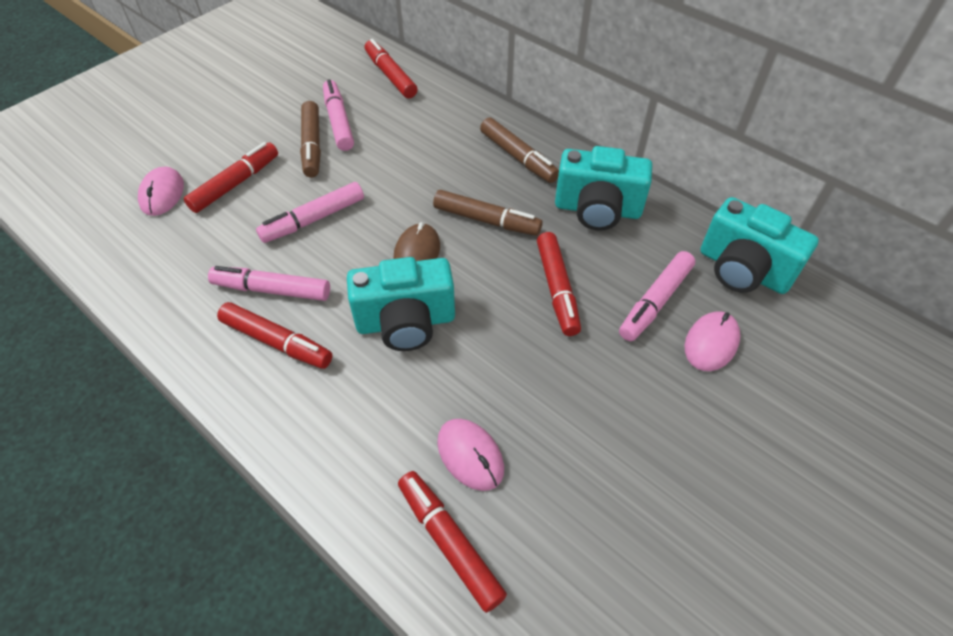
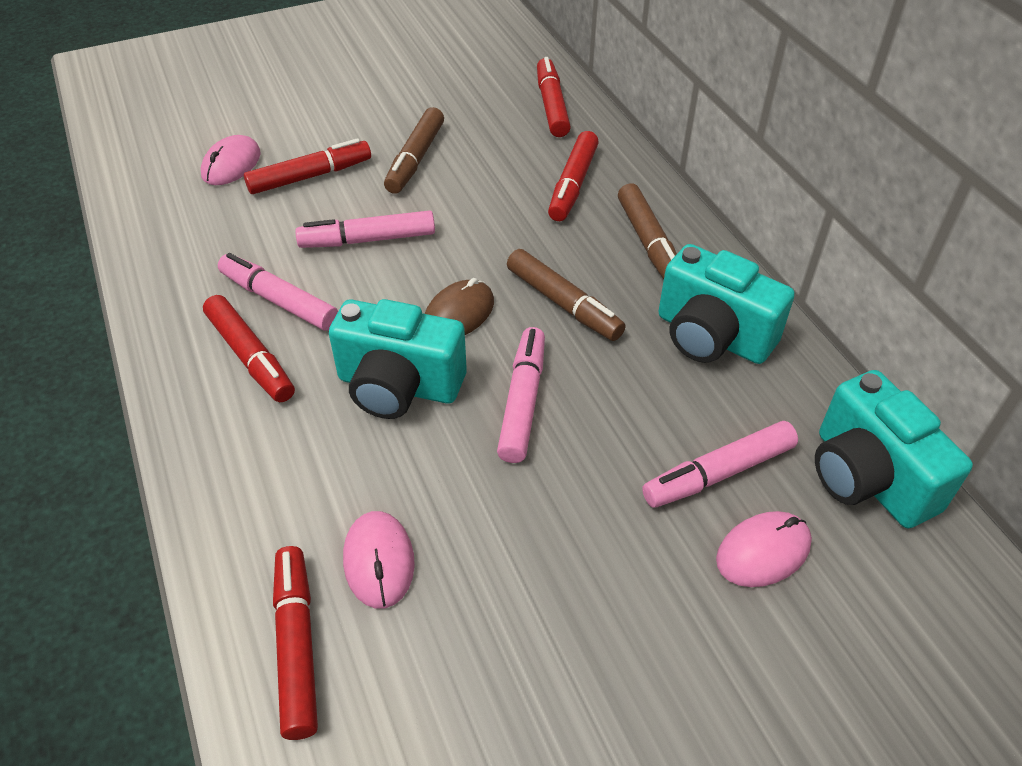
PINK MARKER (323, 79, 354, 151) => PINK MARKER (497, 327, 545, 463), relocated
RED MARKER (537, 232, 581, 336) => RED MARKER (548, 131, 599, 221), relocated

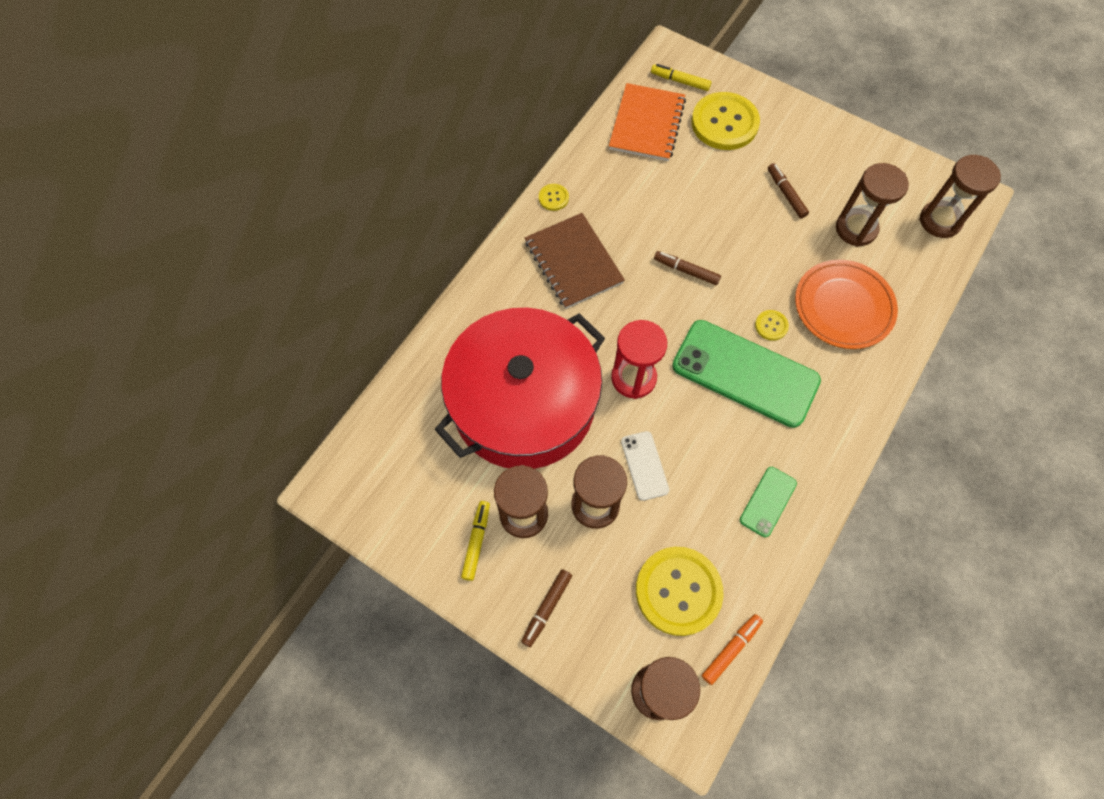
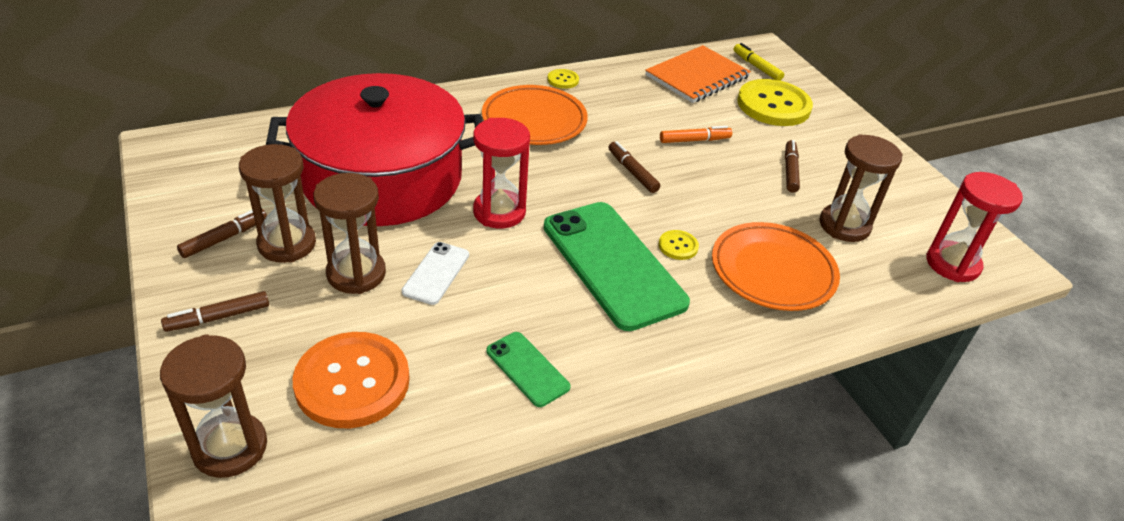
YELLOW MARKER (461, 501, 490, 581) => BROWN MARKER (177, 209, 267, 258)
BROWN NOTEBOOK (525, 213, 625, 309) => ORANGE PLATE (482, 85, 588, 145)
YELLOW BUTTON (636, 547, 724, 636) => ORANGE BUTTON (292, 332, 410, 428)
ORANGE MARKER (702, 614, 763, 685) => ORANGE MARKER (660, 126, 732, 143), relocated
GREEN PHONE (739, 467, 797, 538) => GREEN PHONE (487, 332, 570, 407), 75 degrees clockwise
BROWN HOURGLASS (919, 155, 1001, 238) => RED HOURGLASS (927, 172, 1023, 282)

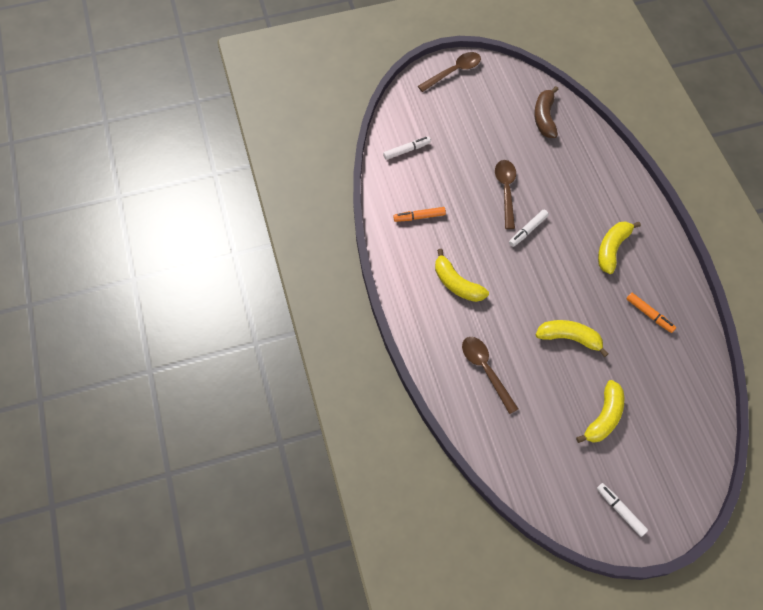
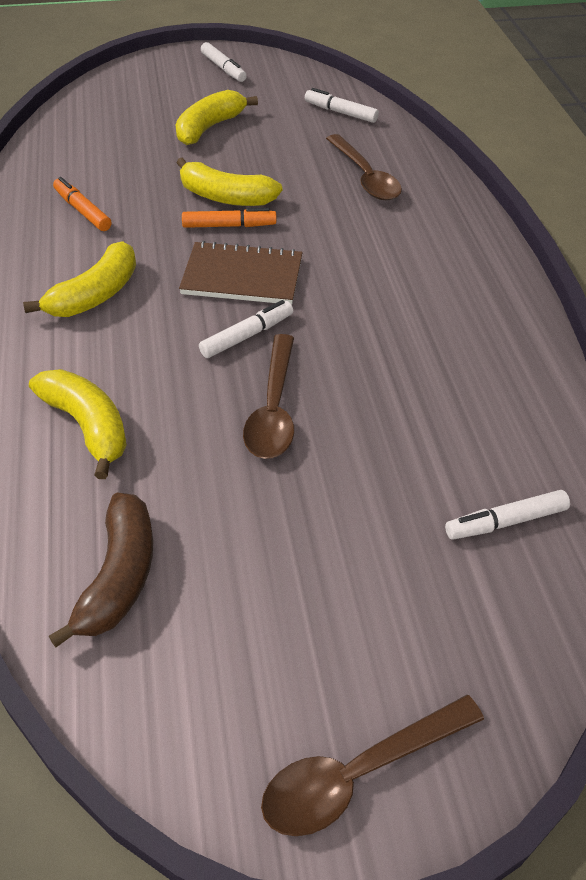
ORANGE MARKER (393, 207, 446, 222) => ORANGE MARKER (182, 208, 277, 228), relocated
YELLOW BANANA (435, 249, 489, 302) => YELLOW BANANA (29, 369, 127, 479), relocated
nothing => BROWN NOTEBOOK (179, 241, 302, 305)
nothing => WHITE MARKER (305, 88, 379, 123)

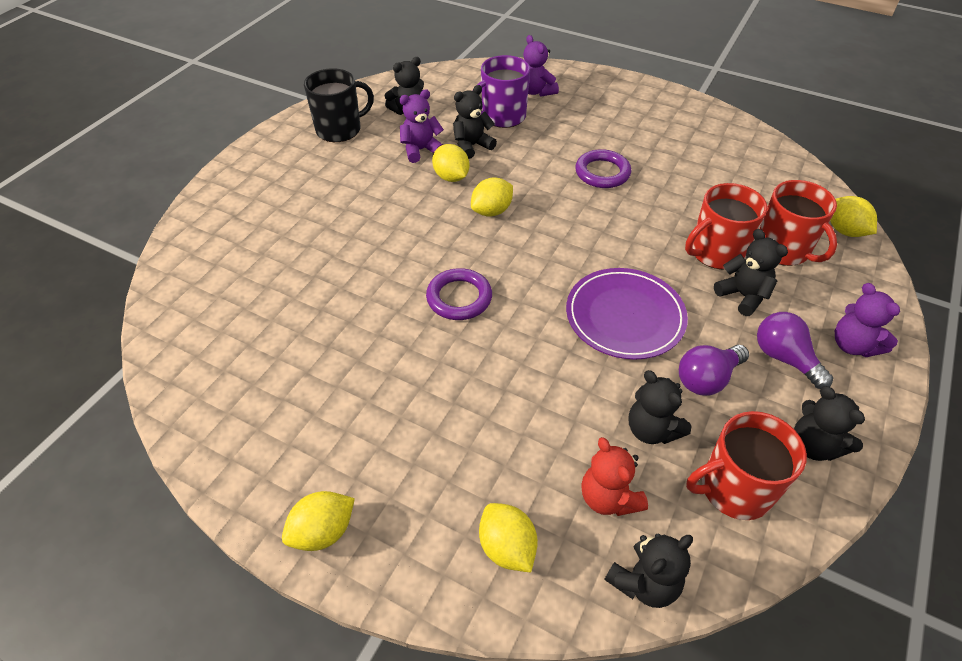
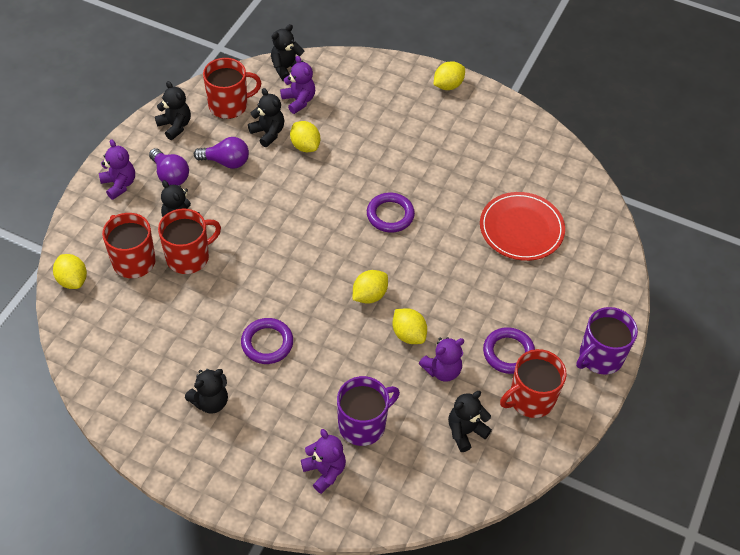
BLACK MUG (304, 68, 374, 142) => RED MUG (500, 349, 567, 418)
BLACK TEDDY BEAR (453, 85, 497, 159) => BLACK TEDDY BEAR (185, 369, 228, 414), relocated
YELLOW LEMON (479, 503, 538, 572) => YELLOW LEMON (290, 121, 320, 152), relocated
PURPLE PLATE (566, 268, 688, 360) => nothing
RED TEDDY BEAR (582, 437, 648, 516) => PURPLE TEDDY BEAR (280, 56, 315, 114)
PURPLE LIGHT BULB (679, 345, 749, 395) => PURPLE LIGHT BULB (194, 137, 249, 169), 45 degrees clockwise
nothing => RED PLATE (480, 192, 565, 261)
nothing => PURPLE RING (483, 327, 535, 374)
nothing => PURPLE MUG (576, 307, 638, 375)

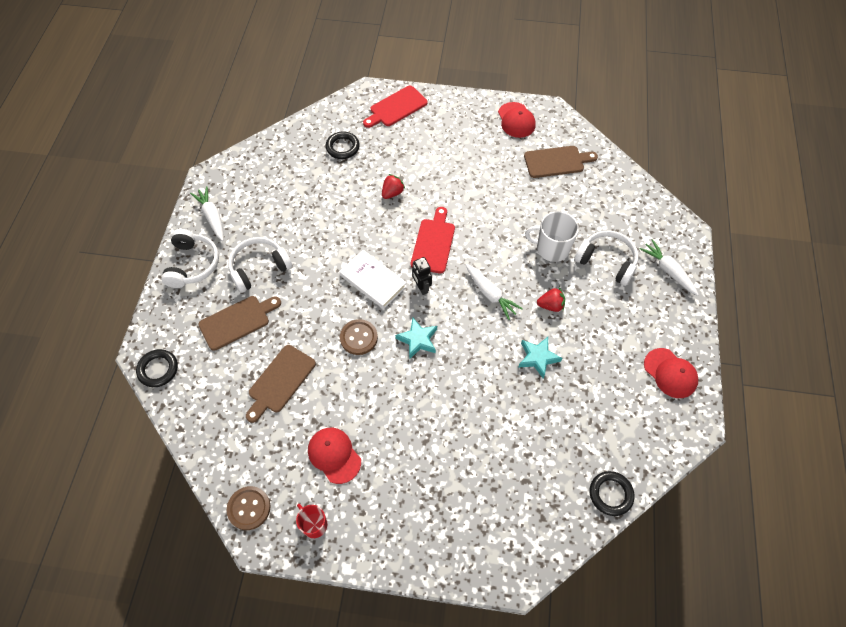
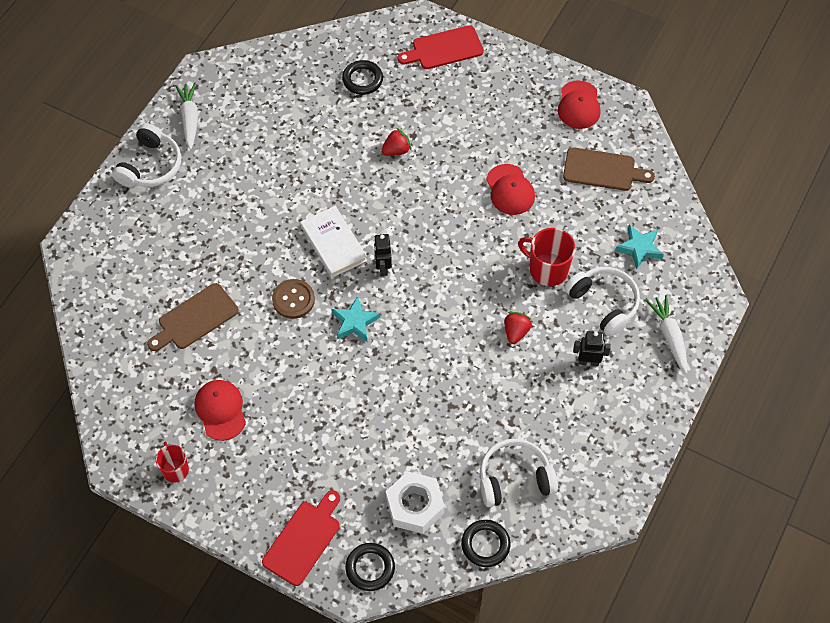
BLACK RING (136, 349, 178, 387) => BLACK RING (345, 543, 395, 591), relocated
BROWN CUTTING BOARD (198, 296, 281, 351) => nothing
BROWN BUTTON (227, 486, 270, 530) => nothing
WHITE HEADPHONES (228, 237, 292, 293) => WHITE HEADPHONES (480, 439, 558, 507), relocated
RED CUTTING BOARD (411, 207, 455, 273) => RED CUTTING BOARD (262, 490, 340, 586), relocated
WHITE CARROT (466, 264, 523, 320) => nothing
TURQUOISE STAR (518, 337, 562, 379) => TURQUOISE STAR (615, 225, 664, 270), relocated
WHITE MUG (525, 211, 579, 262) => RED MUG (518, 228, 576, 286)
RED STRAWBERRY (537, 288, 565, 312) => RED STRAWBERRY (504, 312, 532, 344), 90 degrees counterclockwise
RED CAP (644, 348, 698, 398) => RED CAP (486, 164, 535, 215), relocated
nothing => WHITE NUT (386, 471, 445, 534)
nothing => BLACK ROBOT (573, 331, 611, 366)

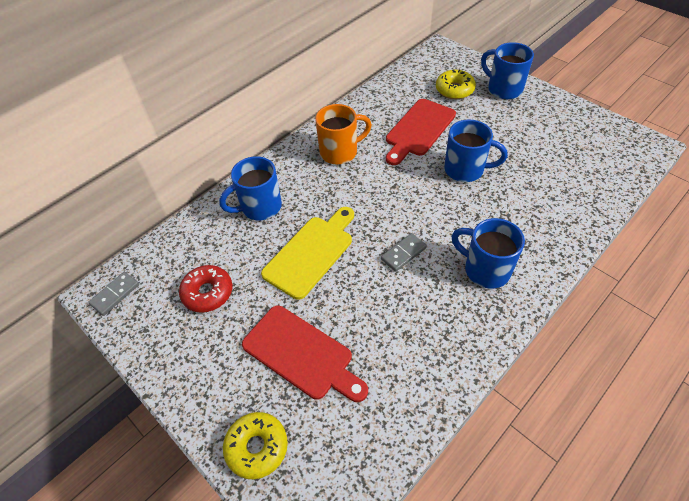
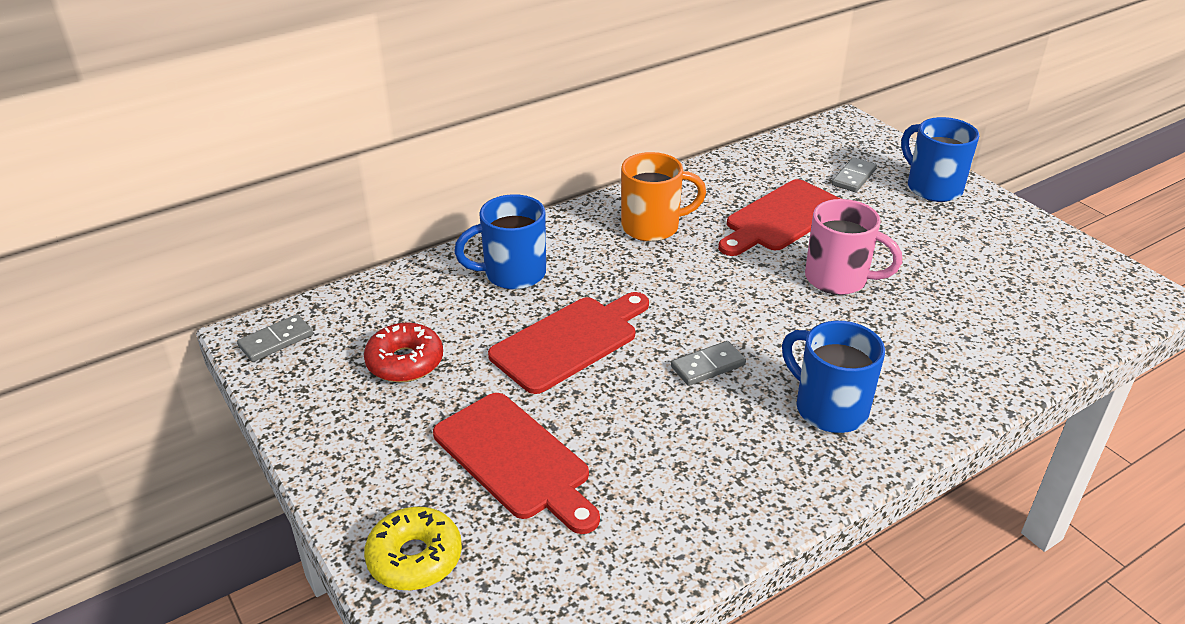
YELLOW CUTTING BOARD (261, 207, 354, 300) => RED CUTTING BOARD (488, 292, 649, 394)
YELLOW DONUT (436, 70, 476, 99) => GREY DOMINO (832, 157, 877, 192)
BLUE MUG (444, 120, 507, 182) => PINK MUG (805, 199, 902, 295)

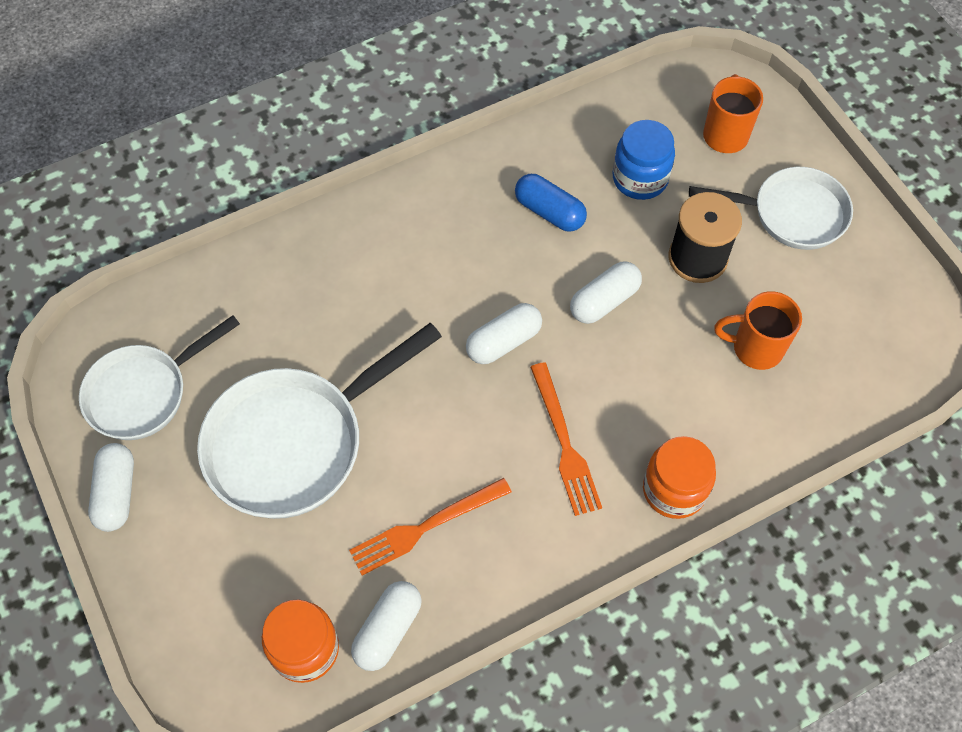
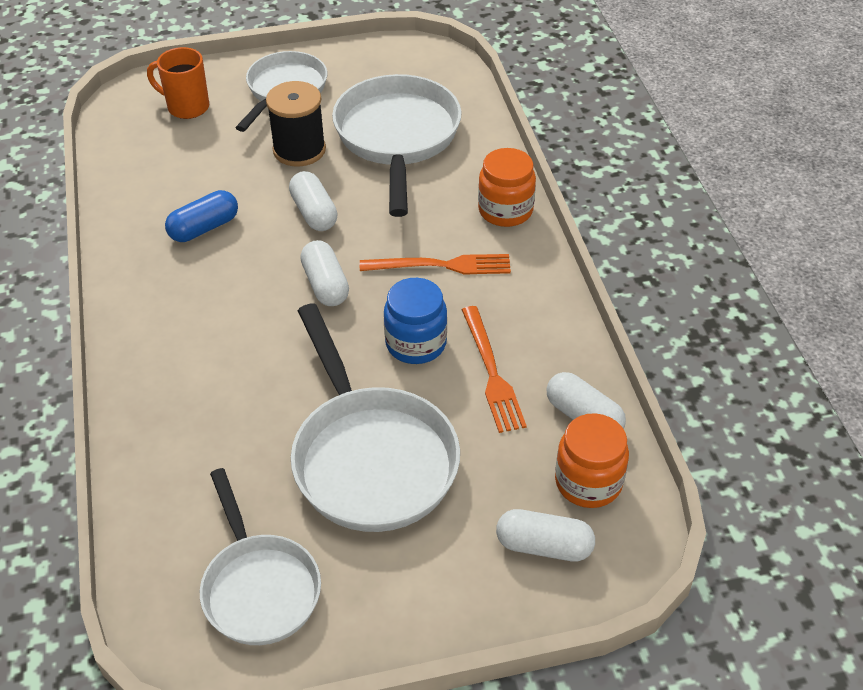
WHITE CAPSULE (88, 443, 134, 532) => WHITE CAPSULE (496, 509, 595, 562), relocated
BLUE JAR (613, 120, 675, 200) => BLUE JAR (384, 278, 447, 364), relocated
ORANGE MUG (714, 291, 802, 370) => WHITE PAN (332, 74, 462, 217)

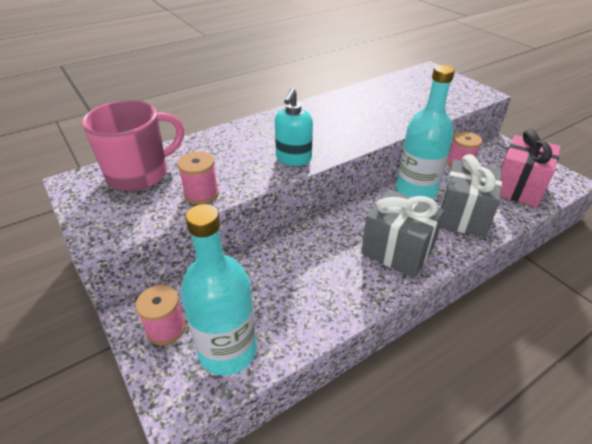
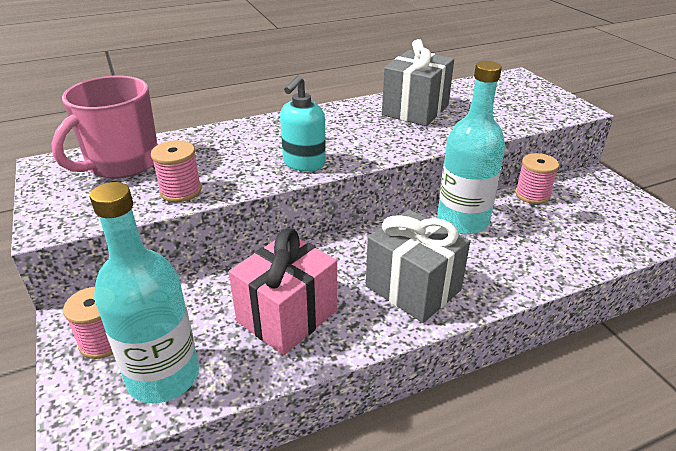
PINK MUG (82, 100, 184, 191) => PINK MUG (51, 76, 158, 178), 150 degrees clockwise
GREY GIFT (440, 154, 502, 237) => GREY GIFT (382, 39, 454, 126), relocated
PINK GIFT (501, 129, 561, 207) => PINK GIFT (229, 228, 337, 355), relocated

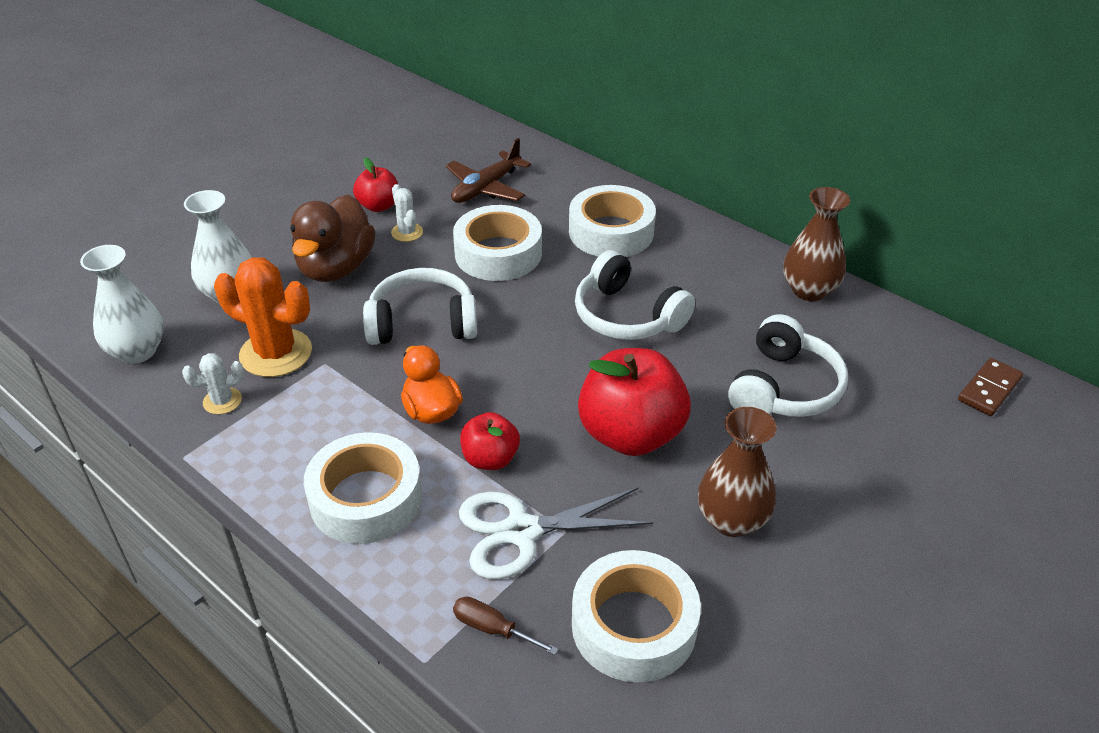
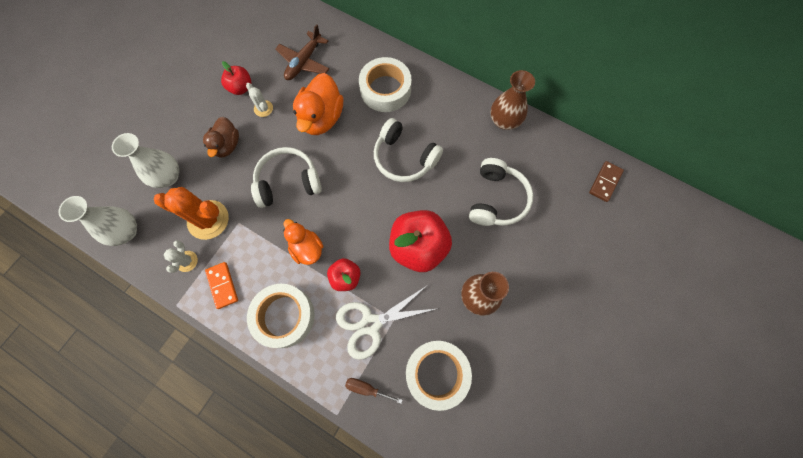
WHITE CACTUS (182, 353, 244, 414) => WHITE CACTUS (164, 240, 198, 273), 60 degrees counterclockwise
BROWN DUCK (290, 195, 376, 282) => BROWN DUCK (203, 117, 239, 158), x0.65
WHITE TAPE (453, 205, 542, 281) => ORANGE DUCK (293, 73, 343, 135)
nothing => ORANGE DOMINO (205, 262, 238, 309)

